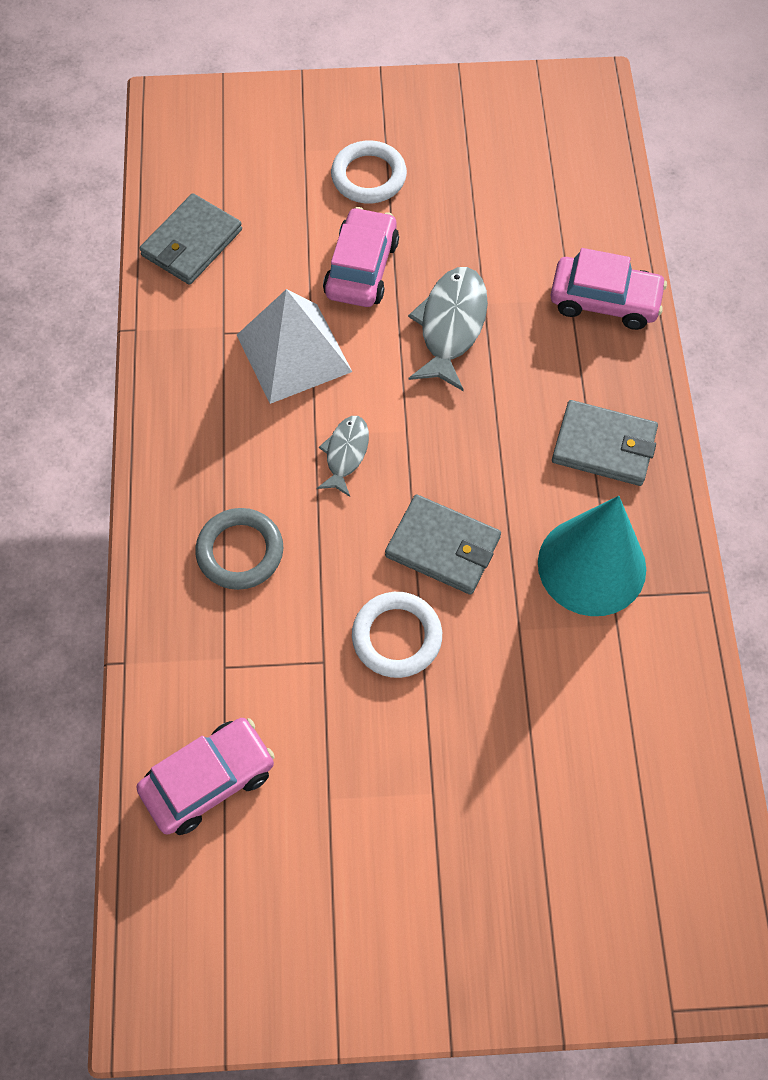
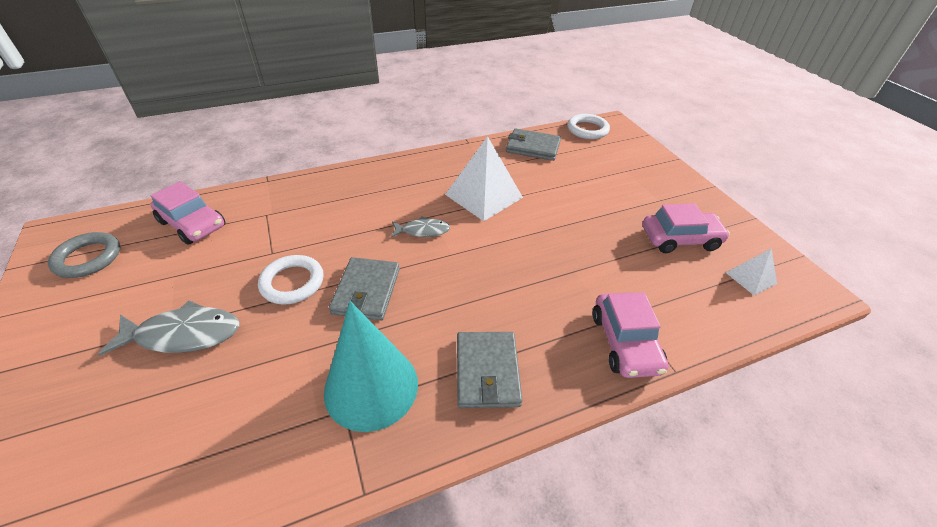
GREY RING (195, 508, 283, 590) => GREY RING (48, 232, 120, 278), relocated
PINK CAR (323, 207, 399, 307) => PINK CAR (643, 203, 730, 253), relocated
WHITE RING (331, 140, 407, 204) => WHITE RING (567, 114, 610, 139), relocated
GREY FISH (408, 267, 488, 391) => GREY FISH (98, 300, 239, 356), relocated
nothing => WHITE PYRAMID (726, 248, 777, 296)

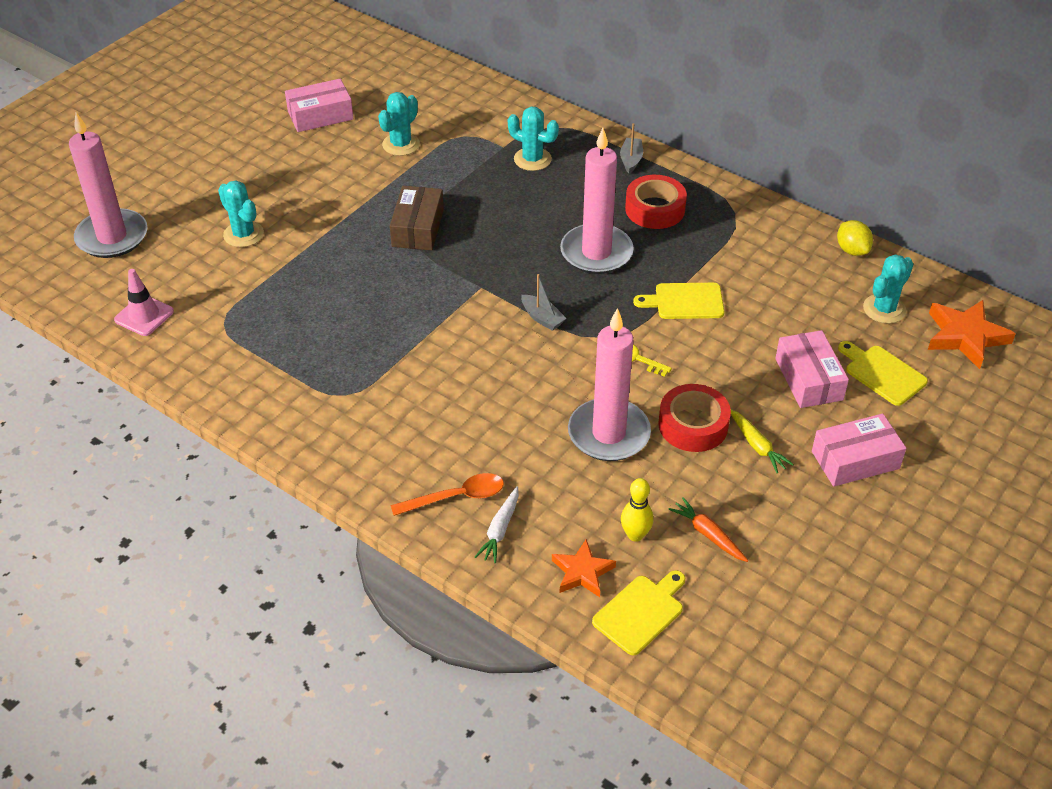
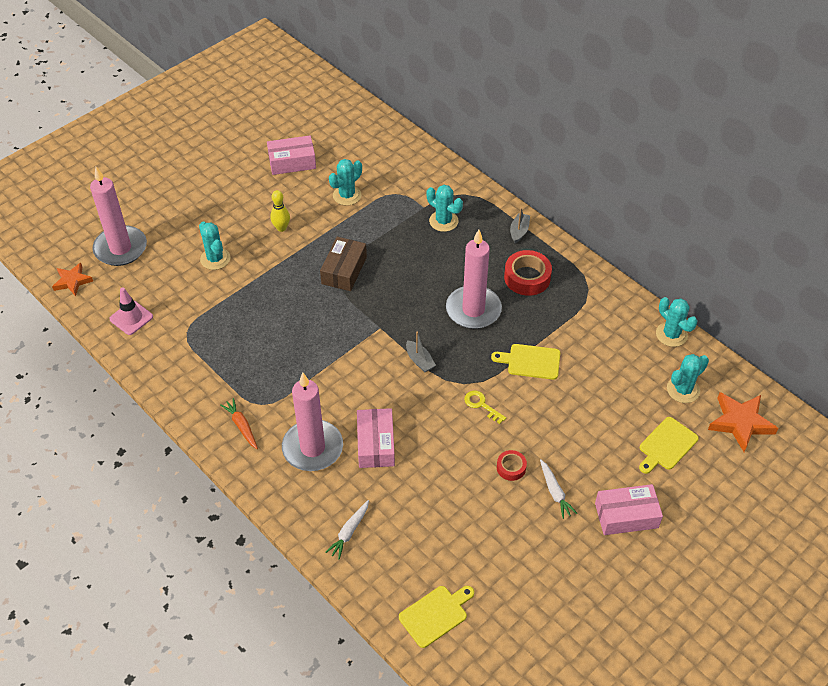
ORANGE SPOON (391, 473, 504, 516) => nothing
ORANGE STAR (552, 539, 616, 597) => ORANGE STAR (52, 263, 93, 296), relocated
PINK CANDLE (568, 308, 651, 461) => PINK CANDLE (282, 373, 343, 471), relocated
YELLOW BOWLING PIN (621, 478, 654, 542) => YELLOW BOWLING PIN (270, 190, 290, 232), relocated
RED TAPE (659, 384, 731, 452) => RED TAPE (497, 450, 527, 481), x0.56
ORANGE CARROT (668, 497, 748, 562) => ORANGE CARROT (220, 398, 258, 449), relocated
YELLOW CARROT (731, 409, 794, 473) => WHITE CARROT (540, 459, 577, 519)
PINK BOX (775, 330, 849, 408) => PINK BOX (357, 408, 395, 468), relocated
YELLOW LEMON (837, 220, 873, 256) => TURQUOISE CACTUS (656, 297, 698, 347)
YELLOW CUTTING BOARD (838, 341, 928, 406) => YELLOW CUTTING BOARD (639, 417, 699, 474), 105 degrees counterclockwise

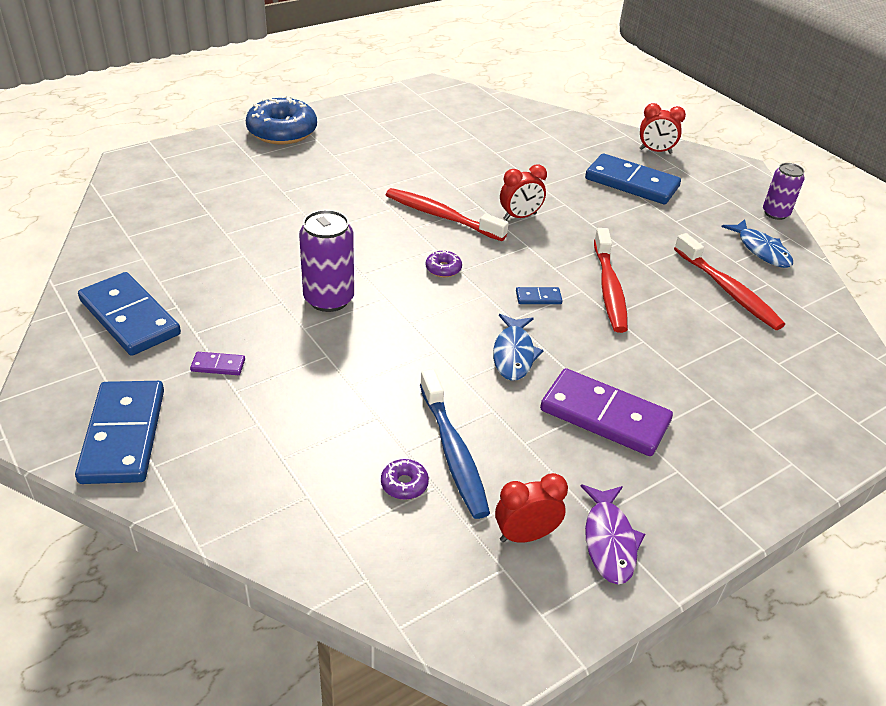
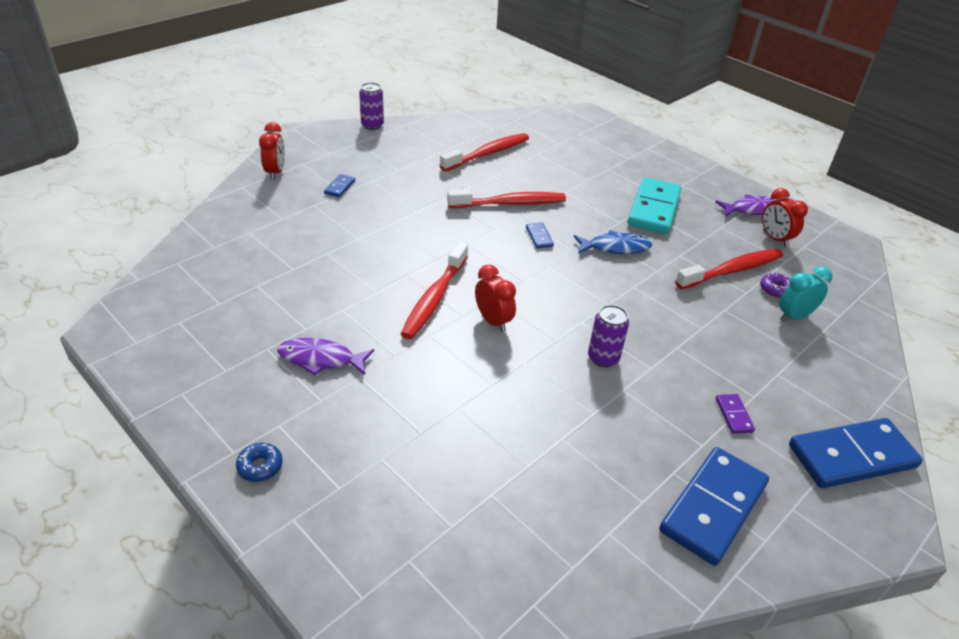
BLUE DONUT (246, 96, 317, 145) => BLUE DONUT (236, 443, 283, 482), x0.43
PURPLE CAN (299, 210, 354, 312) => PURPLE CAN (588, 305, 629, 367), x0.66
BLUE TOOTHBRUSH (420, 369, 490, 519) => RED TOOTHBRUSH (675, 248, 783, 289)
PURPLE DONUT (426, 251, 462, 277) => nothing
RED CLOCK (500, 164, 547, 220) => RED CLOCK (475, 264, 516, 332), relocated
PURPLE DOMINO (540, 368, 673, 456) => TURQUOISE DOMINO (628, 177, 681, 234)
BLUE DOMINO (585, 153, 681, 204) => BLUE DOMINO (324, 174, 355, 198), x0.43
BLUE FISH (721, 219, 793, 268) => nothing
nothing => PURPLE FISH (277, 338, 374, 376)
nothing => TURQUOISE CLOCK (779, 266, 833, 322)

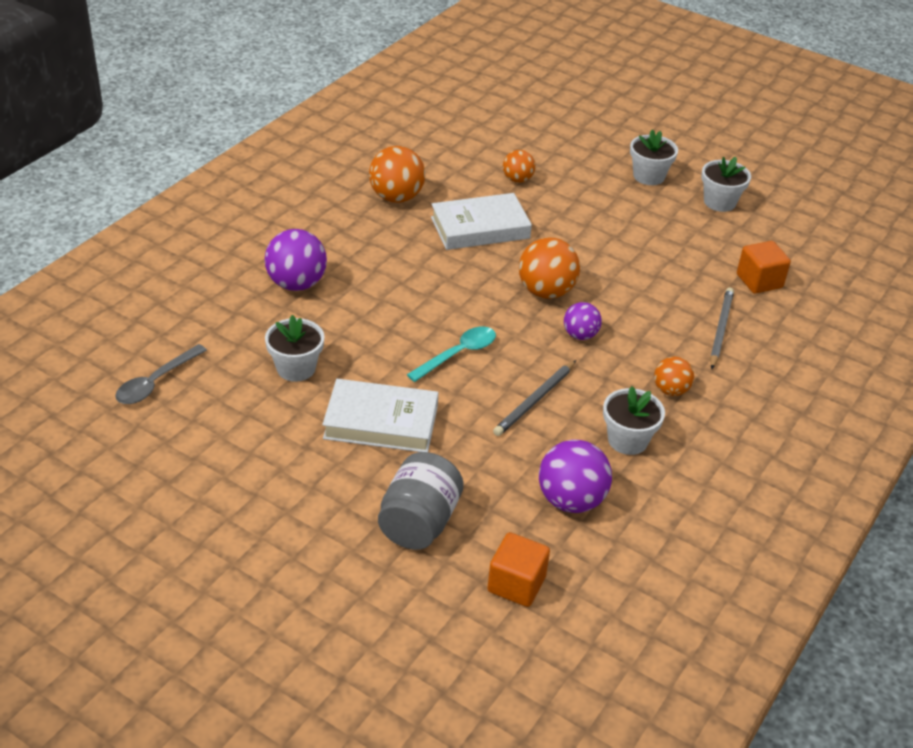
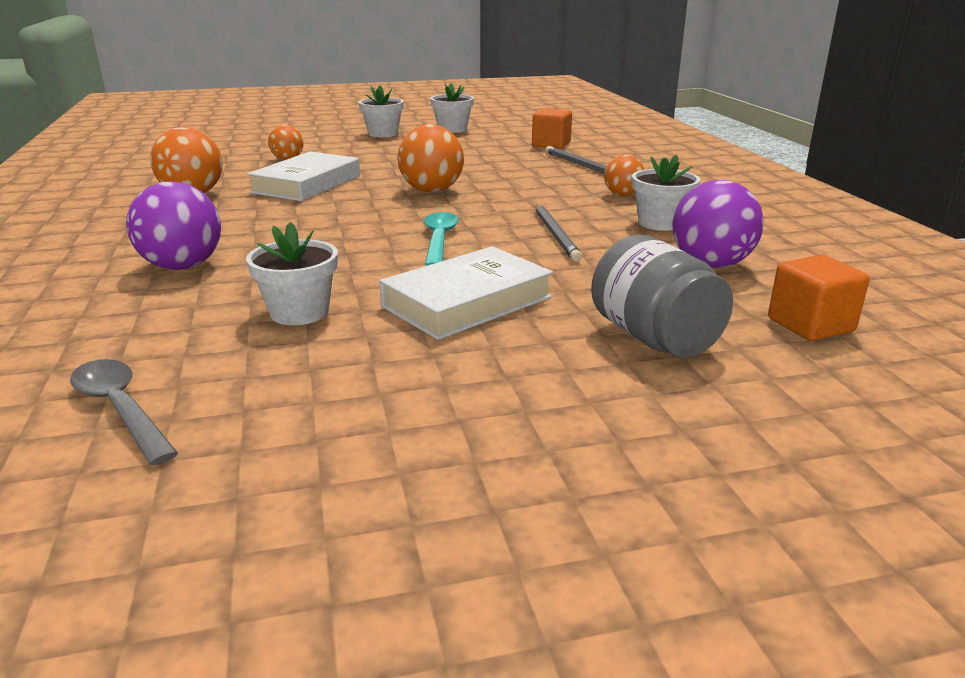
GREY SPOON (115, 344, 207, 404) => GREY SPOON (70, 359, 178, 466), 150 degrees clockwise
PURPLE BALL (564, 302, 602, 340) => nothing

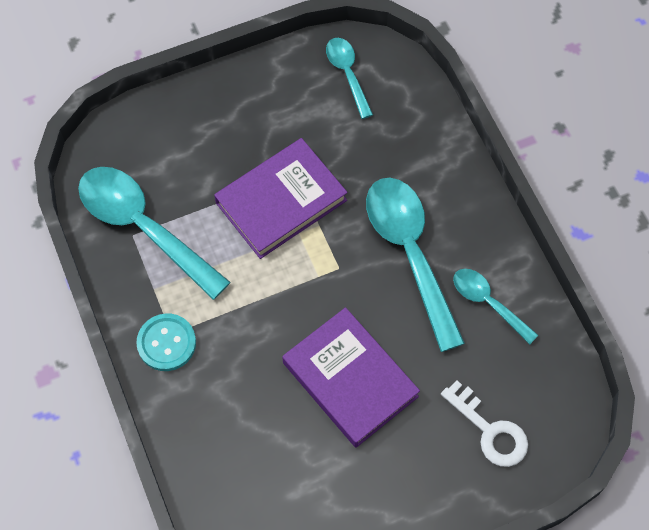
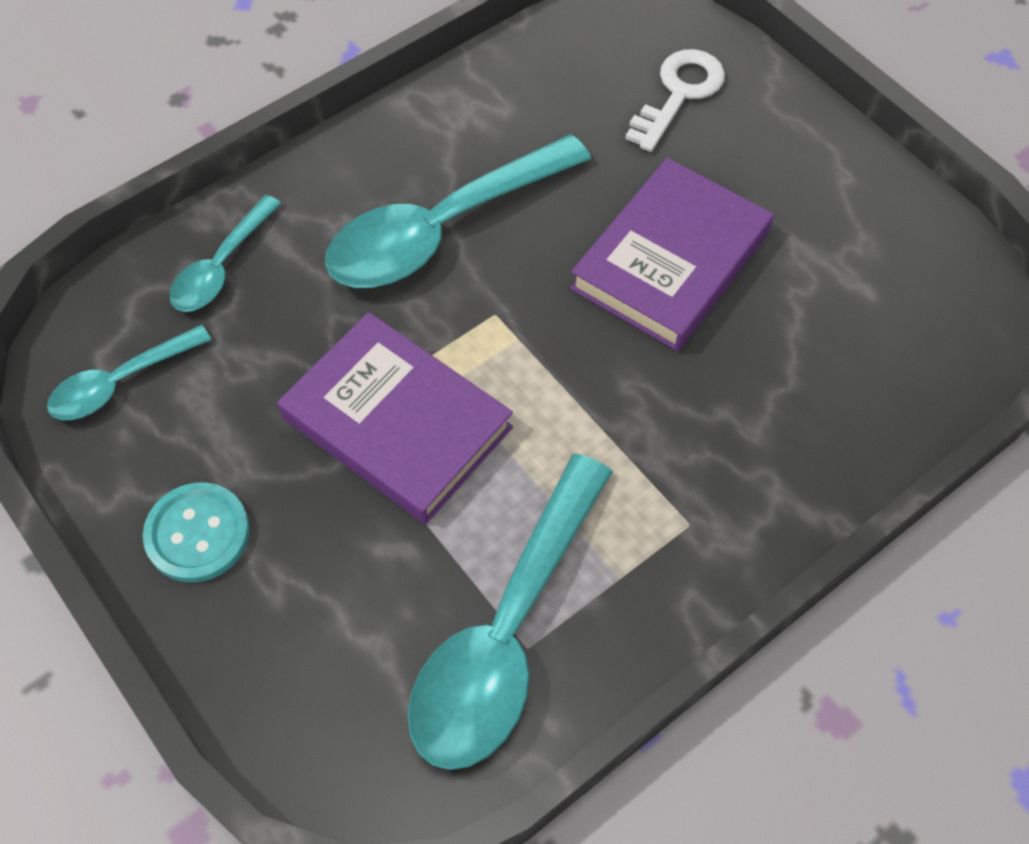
TURQUOISE BUTTON (136, 314, 196, 371) => TURQUOISE BUTTON (143, 482, 250, 583), relocated
TURQUOISE SPOON (453, 269, 538, 344) => TURQUOISE SPOON (170, 195, 282, 312), relocated

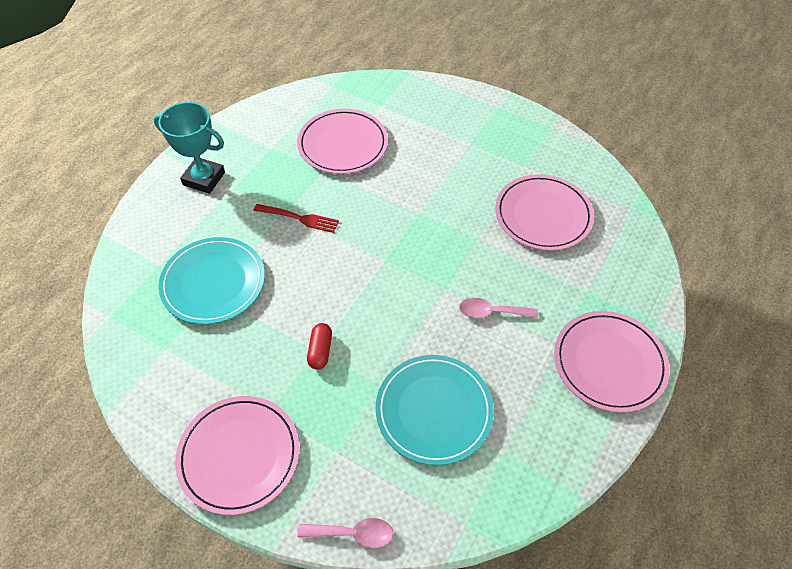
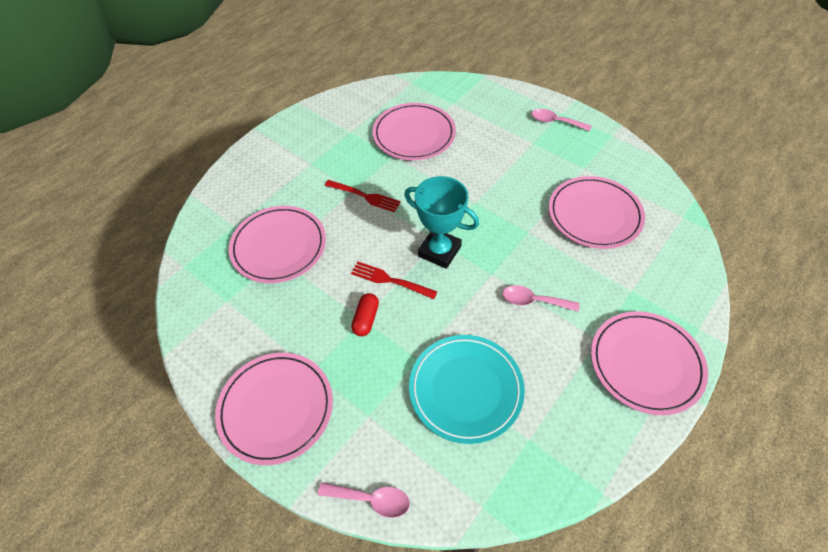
TURQUOISE TROPHY (154, 102, 225, 194) => TURQUOISE TROPHY (404, 176, 479, 269), relocated
TURQUOISE PLATE (158, 237, 265, 325) => PINK PLATE (229, 206, 326, 283)
nothing => RED FORK (351, 262, 437, 299)
nothing => PINK SPOON (532, 109, 592, 131)

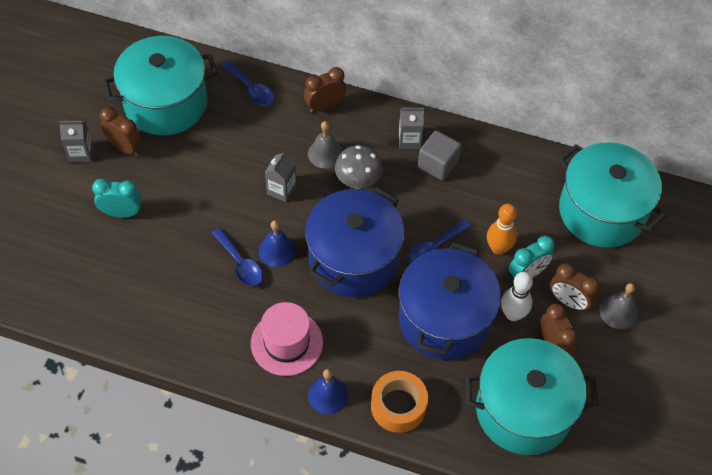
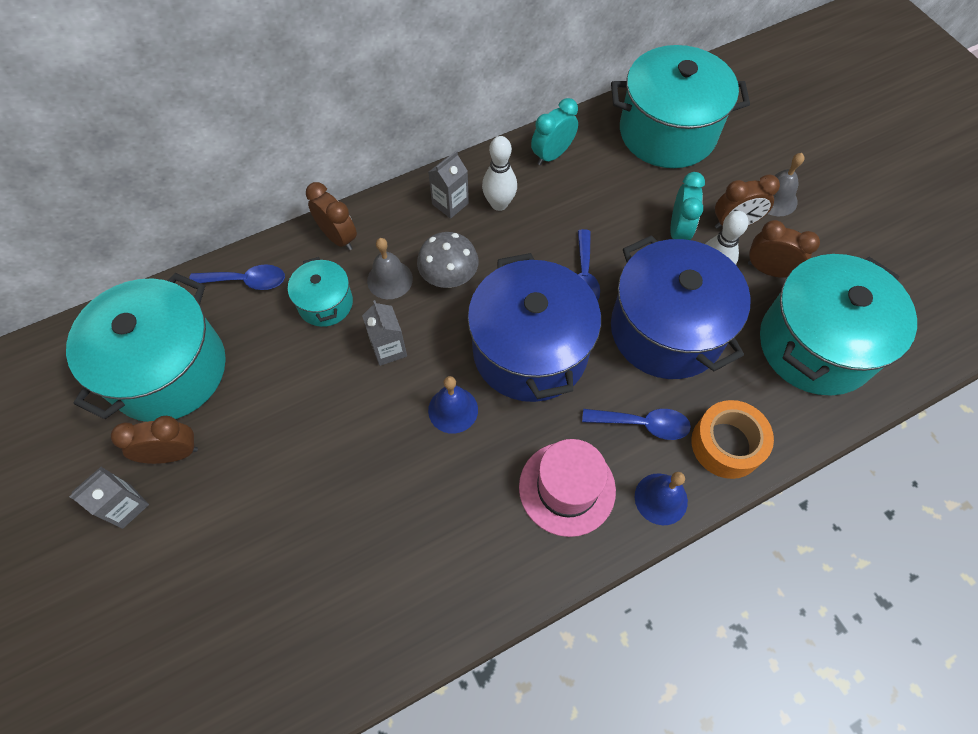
TURQUOISE CLOCK (92, 179, 142, 218) => TURQUOISE CLOCK (531, 98, 578, 165), relocated
BLUE SPOON (212, 228, 263, 286) => BLUE SPOON (582, 409, 691, 440), relocated
BROWN CLOCK (304, 67, 346, 113) => BROWN CLOCK (306, 182, 357, 250), 120 degrees clockwise
GREY CUBE (418, 130, 461, 180) => WHITE BOWLING PIN (482, 136, 517, 211)
ORANGE BOWLING PIN (487, 204, 517, 255) => nothing
nothing => TURQUOISE POT (288, 257, 353, 327)

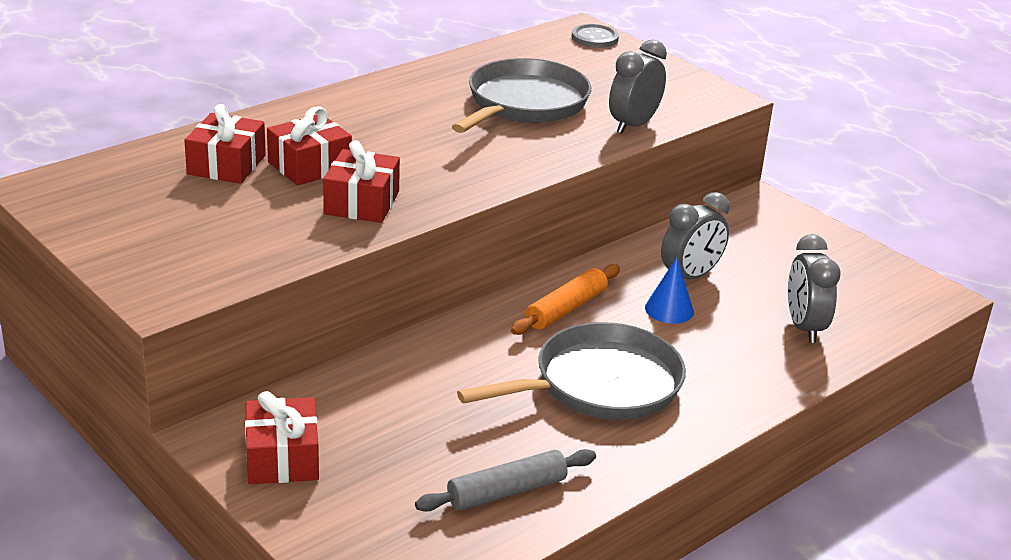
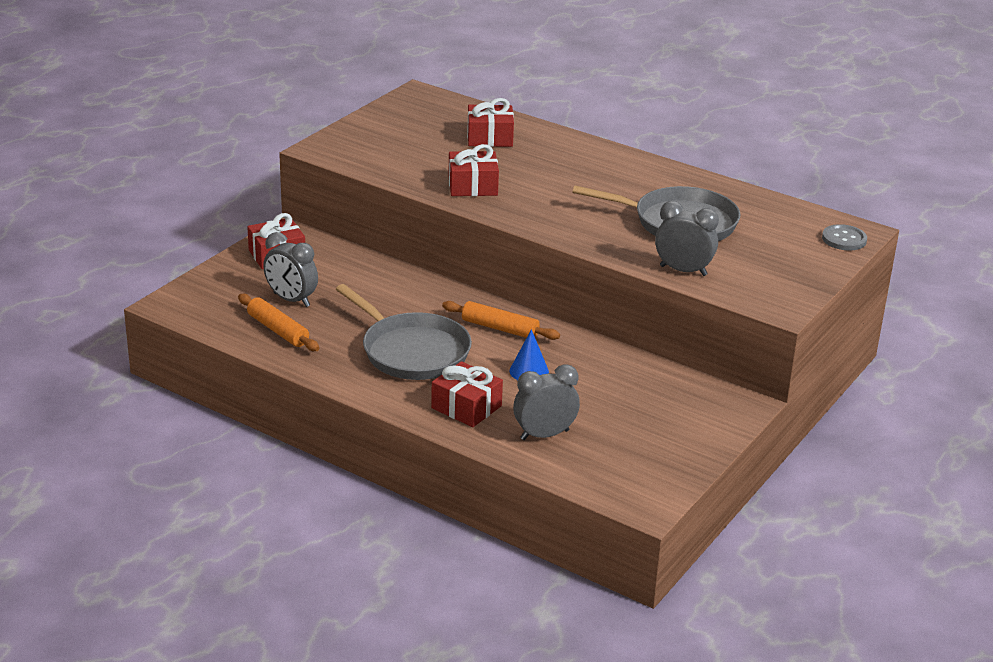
RED GIFT (267, 106, 352, 185) => RED GIFT (431, 361, 503, 427), relocated
GREY ROLLING PIN (415, 449, 596, 512) => ORANGE ROLLING PIN (238, 294, 319, 351)
GREY CLOCK (661, 192, 730, 280) => GREY CLOCK (263, 232, 318, 307), relocated

